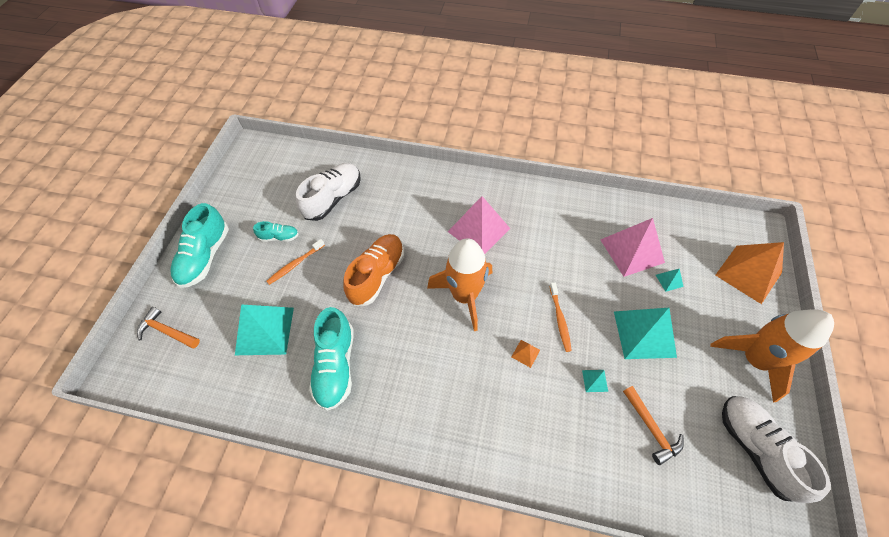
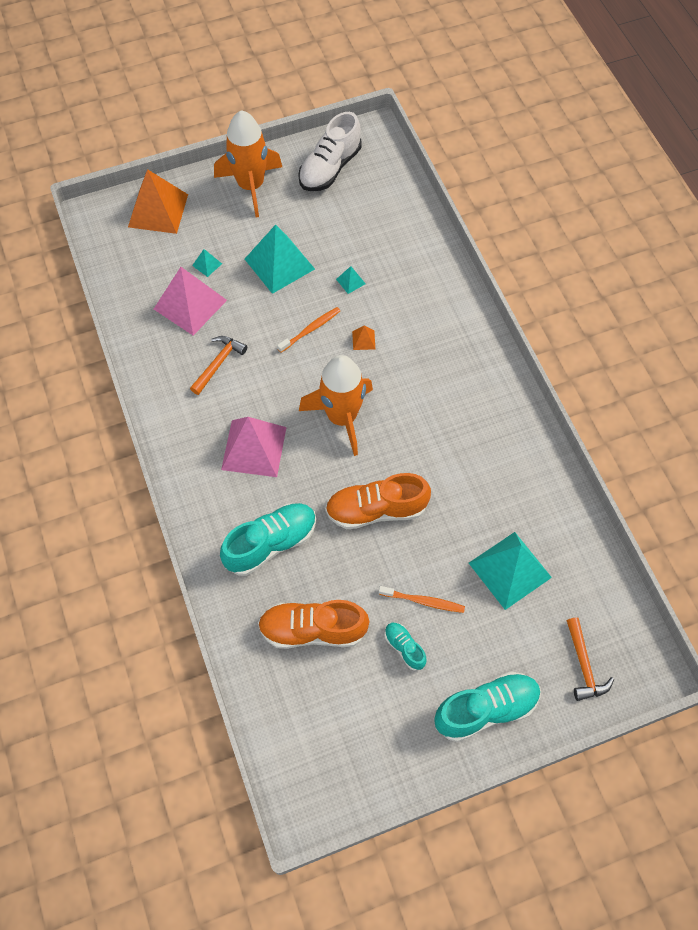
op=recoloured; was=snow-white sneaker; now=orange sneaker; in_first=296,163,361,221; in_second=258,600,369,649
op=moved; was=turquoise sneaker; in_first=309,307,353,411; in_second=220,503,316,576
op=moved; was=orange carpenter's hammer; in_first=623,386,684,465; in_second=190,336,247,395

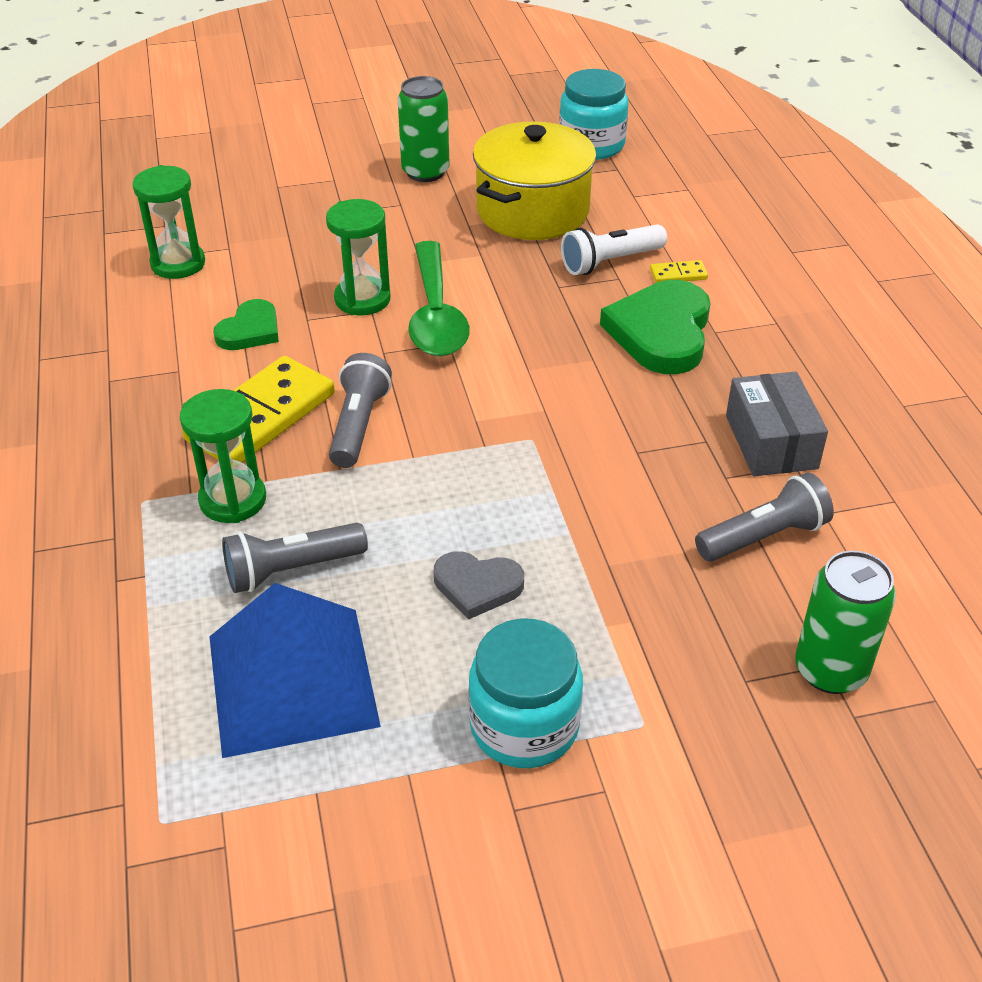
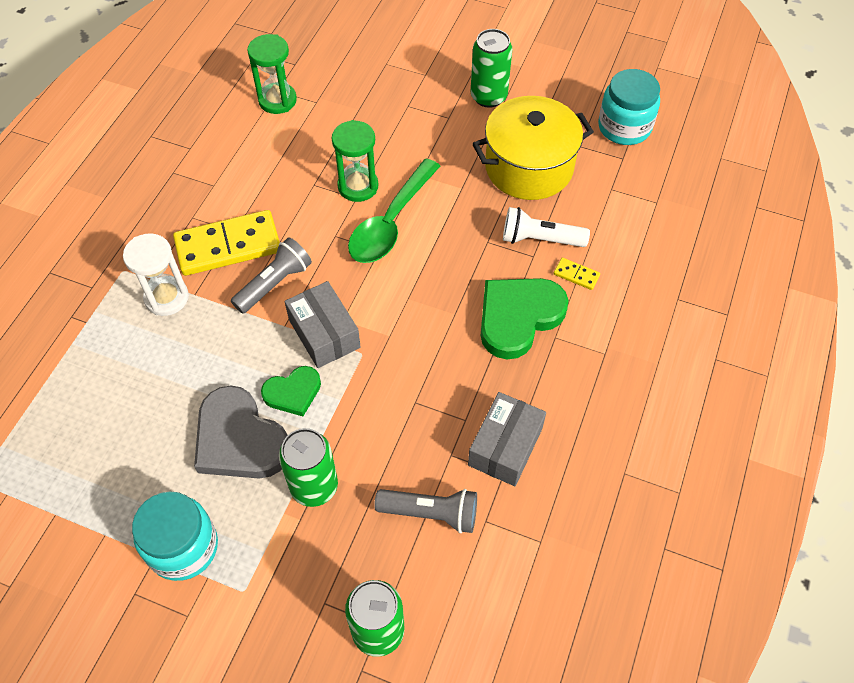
op=moved; was=emerald heart shape; in_first=213,299,279,350; in_second=261,366,321,416
op=recoloured; was=emerald hourglass; now=snow-white hourglass; in_first=180,389,266,523; in_second=123,234,189,316
op=removed; was=ash-grey torch; in_first=222,523,368,593
op=resized; was=ash-grey heart shape; in_first=434,551,524,620; in_second=194,385,288,479; ratio=1.74
op=removed; was=cobalt pyramid; in_first=209,583,381,758
op=added; now=ash-grey package; in_second=284,281,361,368
op=added; now=emerald tin; in_second=279,428,338,507

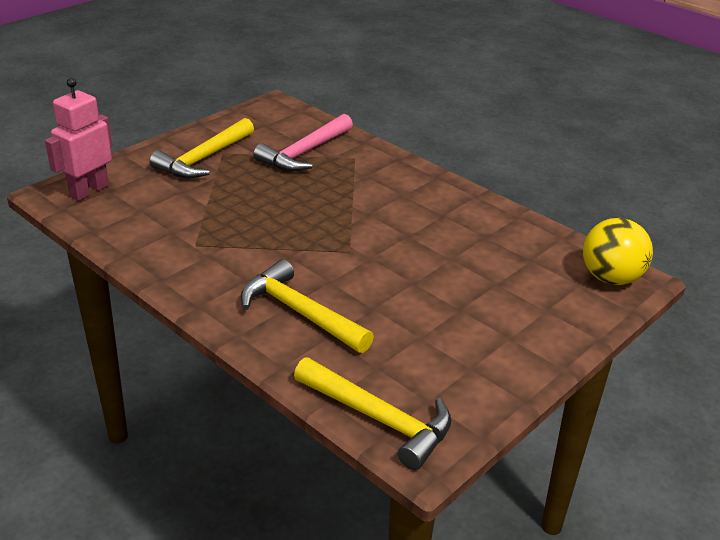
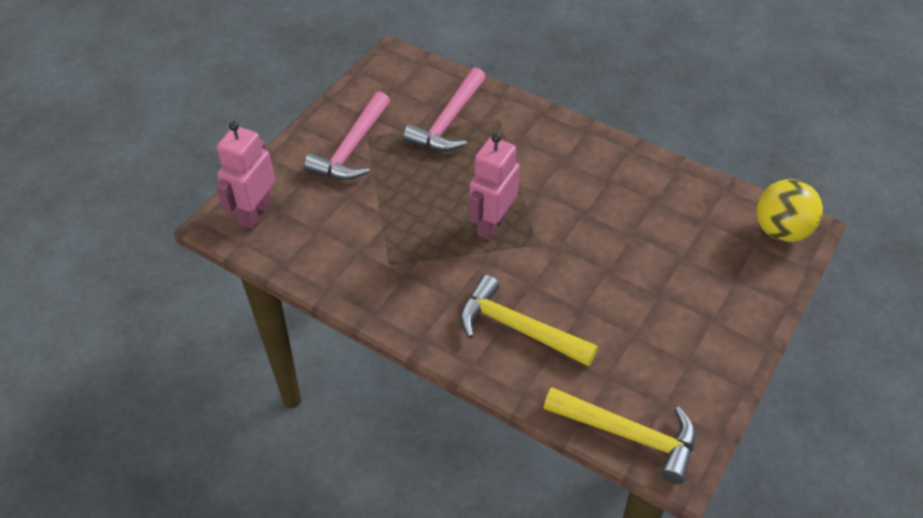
op=recoloured; was=golden carpenter's hammer; now=rosy carpenter's hammer; in_first=149,118,254,178; in_second=304,91,390,180
op=added; now=rosy toy robot; in_second=469,133,520,240

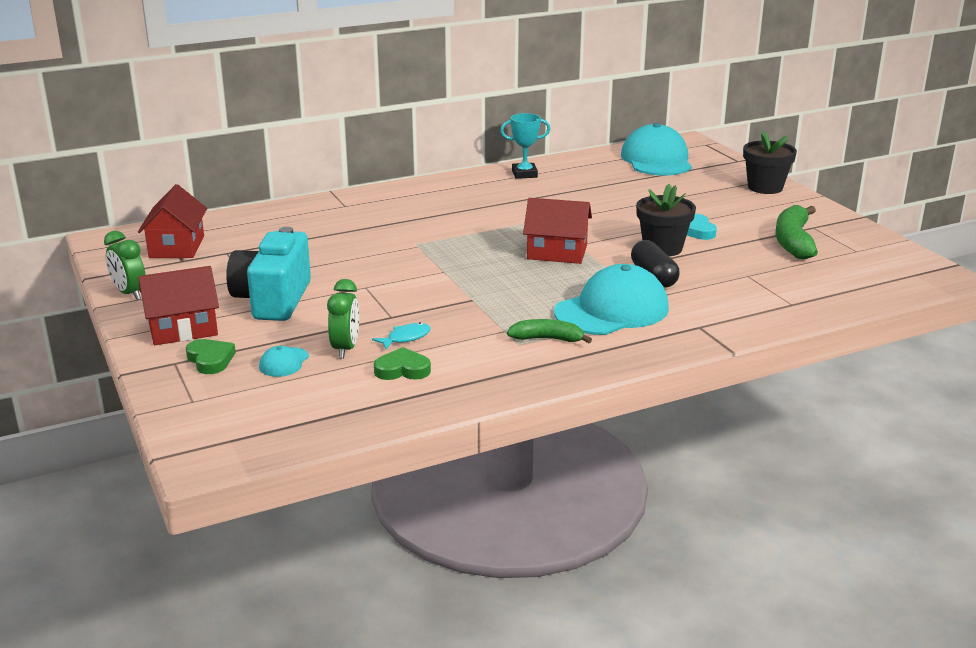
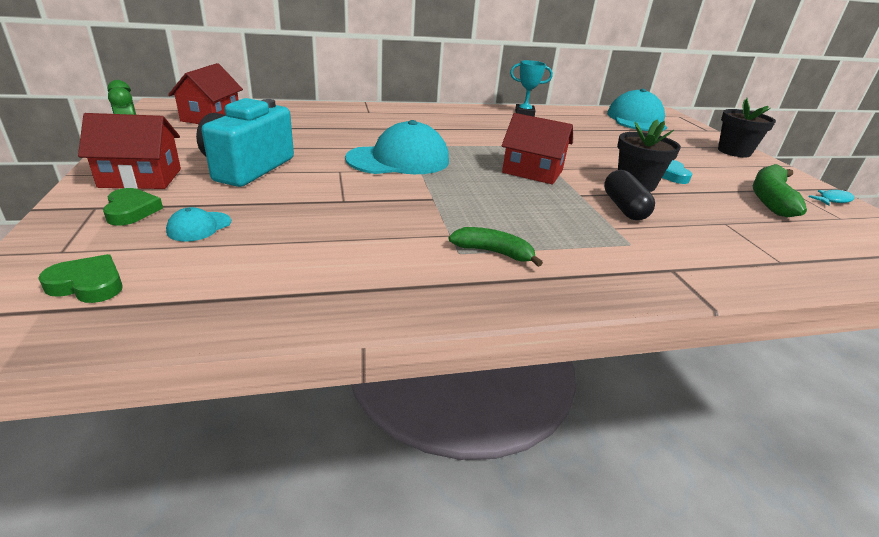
op=moved; was=turquoise peaked cap; in_first=554,264,669,335; in_second=345,120,449,174
op=removed; was=emerald bedside clock; in_first=327,279,359,359
op=moved; was=turquoise fish figure; in_first=372,322,431,349; in_second=809,190,854,206
op=moved; was=emerald heart shape; in_first=374,347,431,380; in_second=38,254,123,303

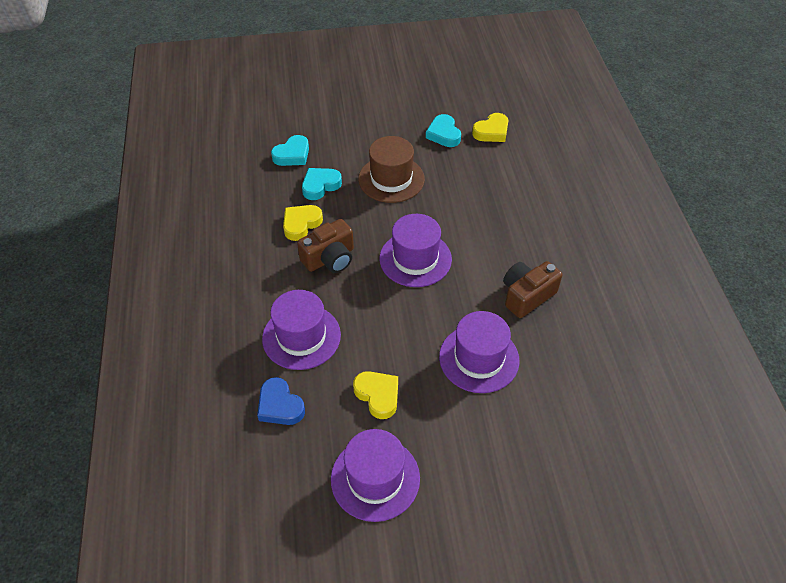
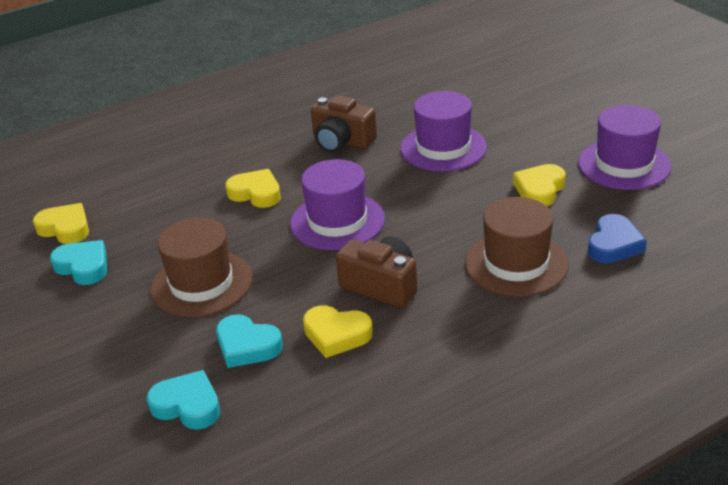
op=turned; was=turquoise heart shape; in_first=426,114,461,147; in_second=50,240,107,285; clockwise=-105
op=recoloured; was=purple tall hat; now=dark brown tall hat; in_first=262,290,341,370; in_second=465,197,569,297
op=added; now=golden heart shape; in_second=225,169,281,208

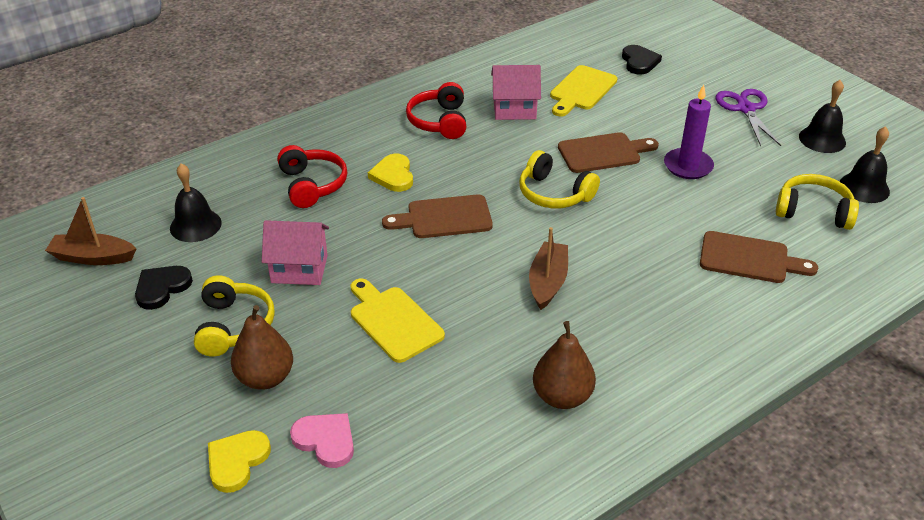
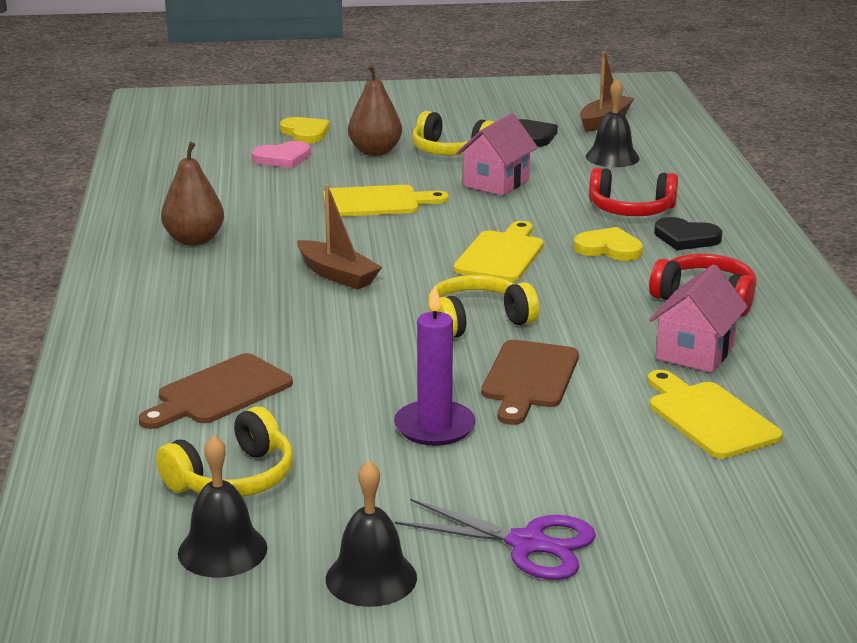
op=moved; was=ebony heart shape; in_first=622,45,662,75; in_second=654,217,722,250
op=recoloured; was=dark brown chopping board; now=golden chopping board; in_first=382,194,493,238; in_second=453,221,544,282

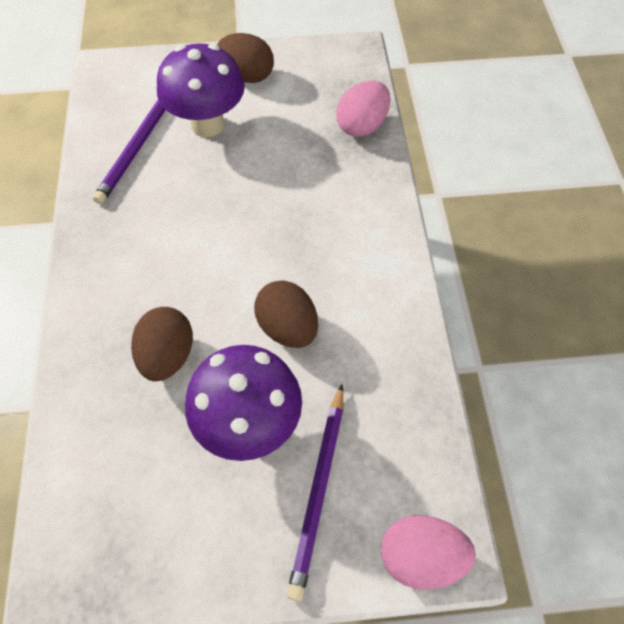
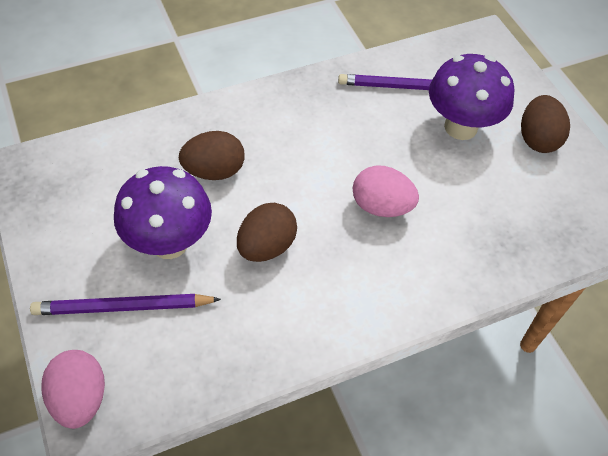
op=moved; was=rosy egg shape; in_first=336,81,390,137; in_second=353,165,419,217

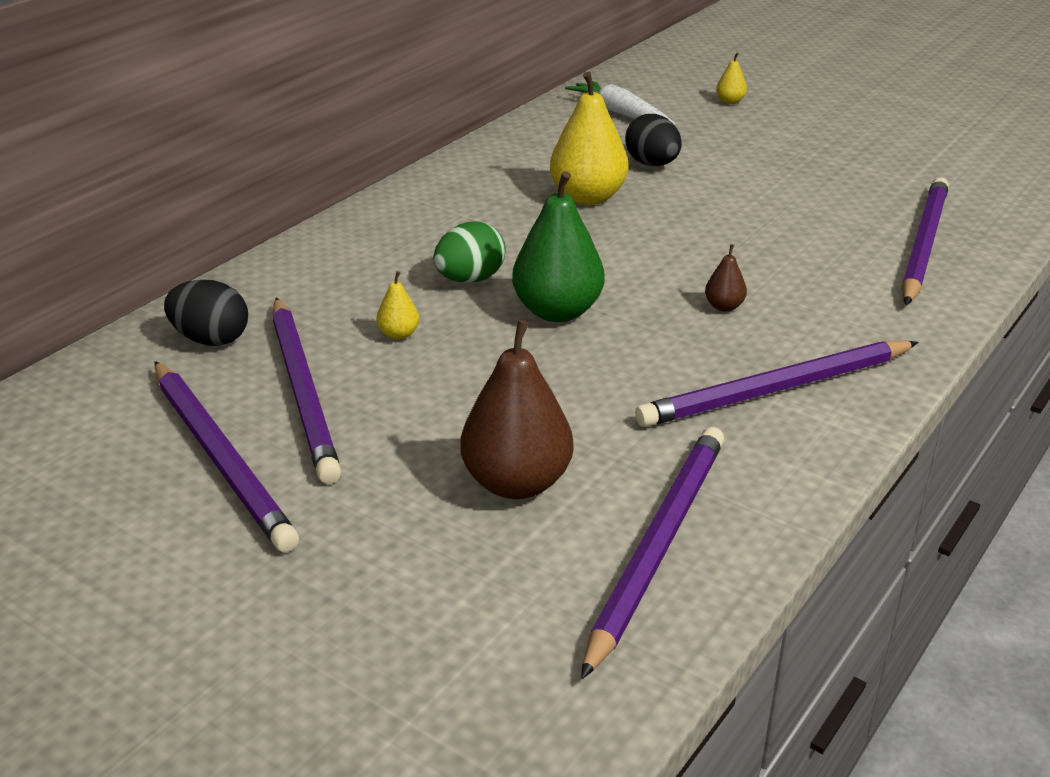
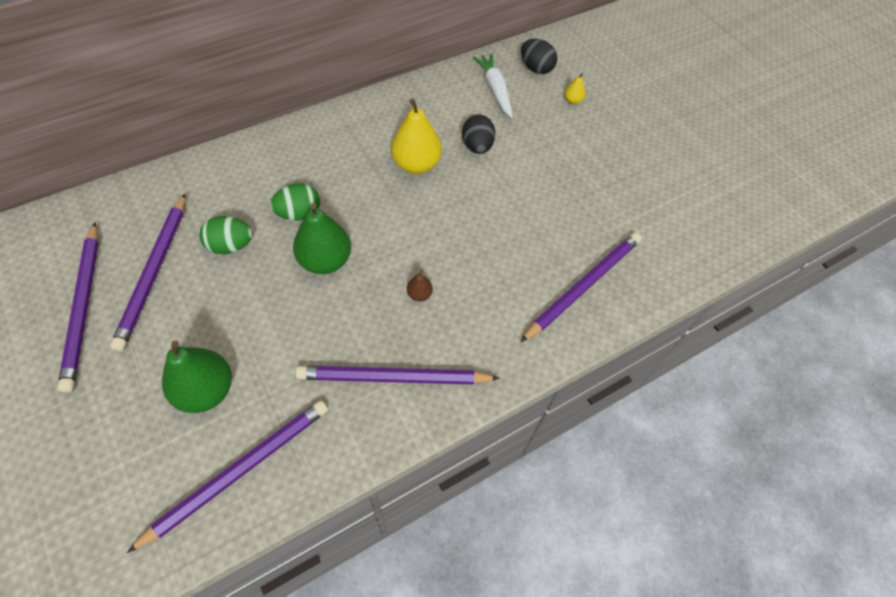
op=replaced; was=golden pear; now=emerald egg shape; in_first=377,271,419,340; in_second=199,216,252,254
op=moved; was=ebony egg shape; in_first=164,279,248,346; in_second=521,39,557,74
op=recoloured; was=dark brown pear; now=emerald pear; in_first=460,320,573,499; in_second=162,341,232,413

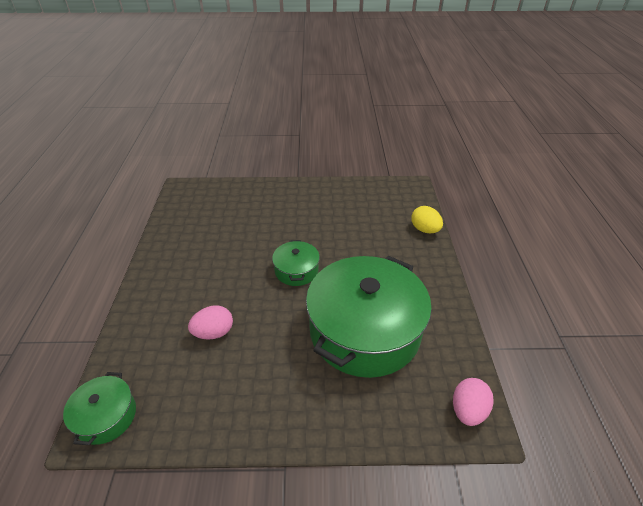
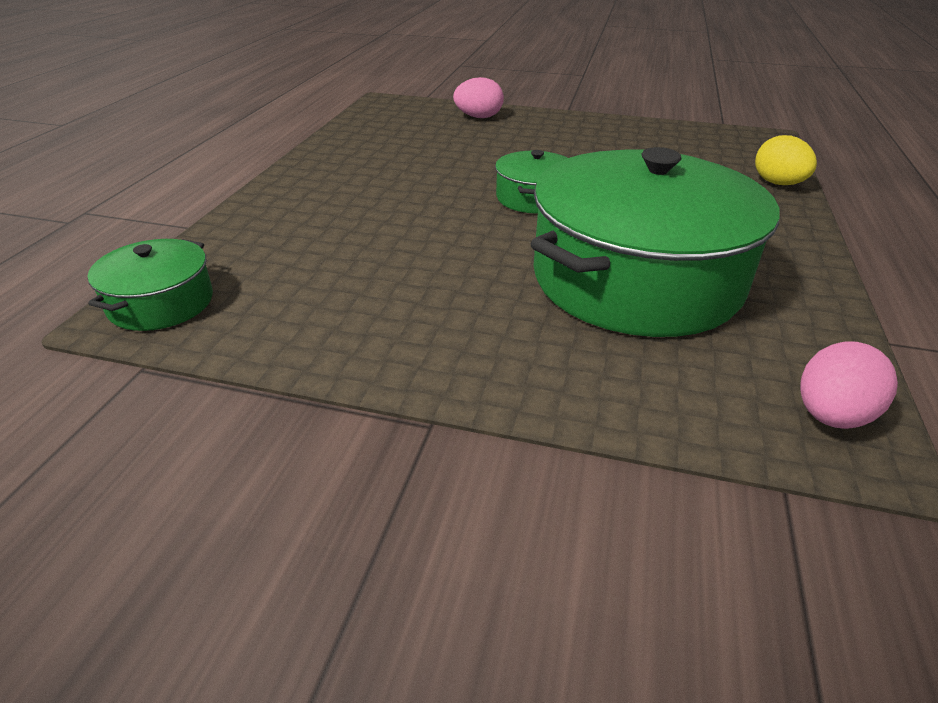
op=moved; was=rosy egg shape; in_first=188,305,233,340; in_second=453,77,504,118

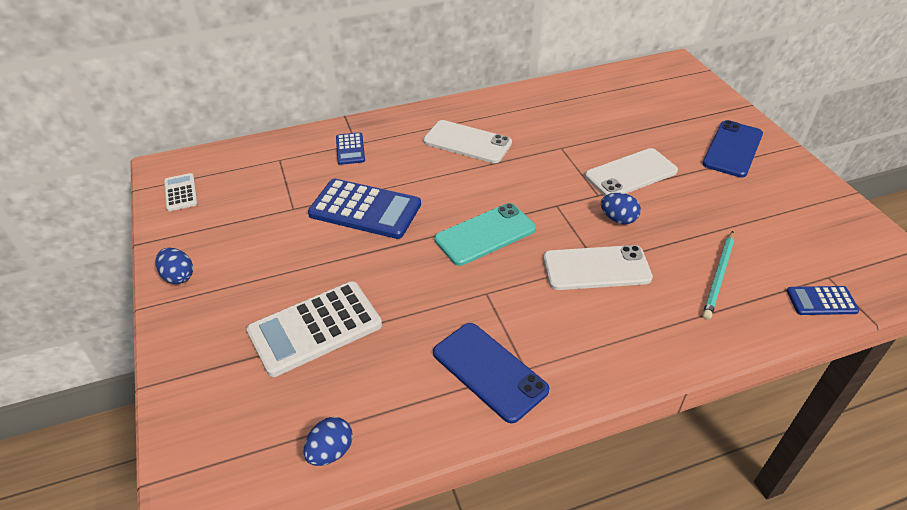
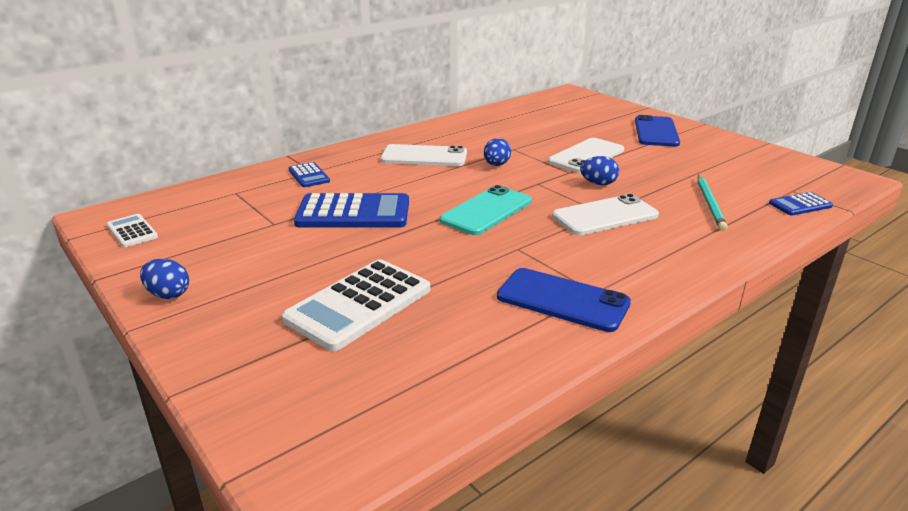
op=moved; was=cobalt egg shape; in_first=304,417,353,466; in_second=484,138,511,166

